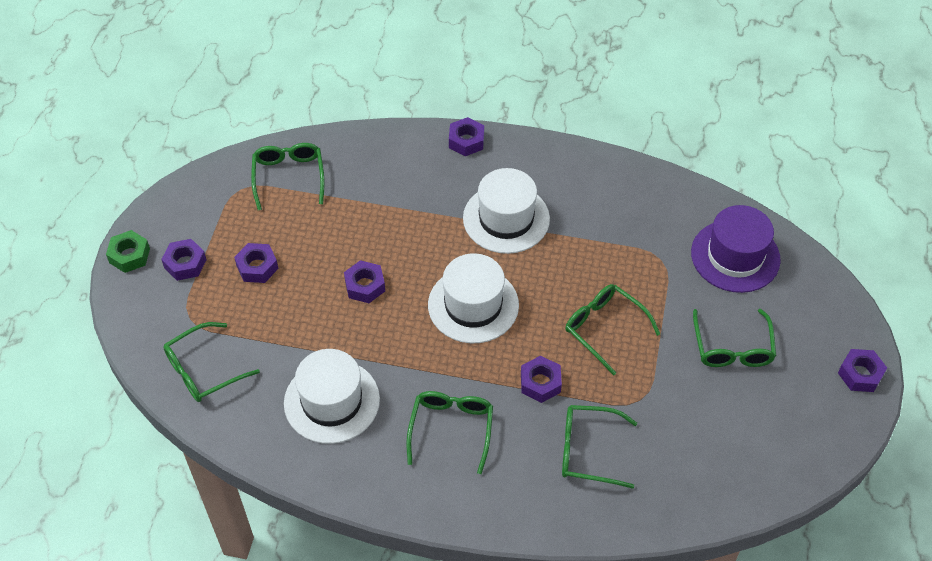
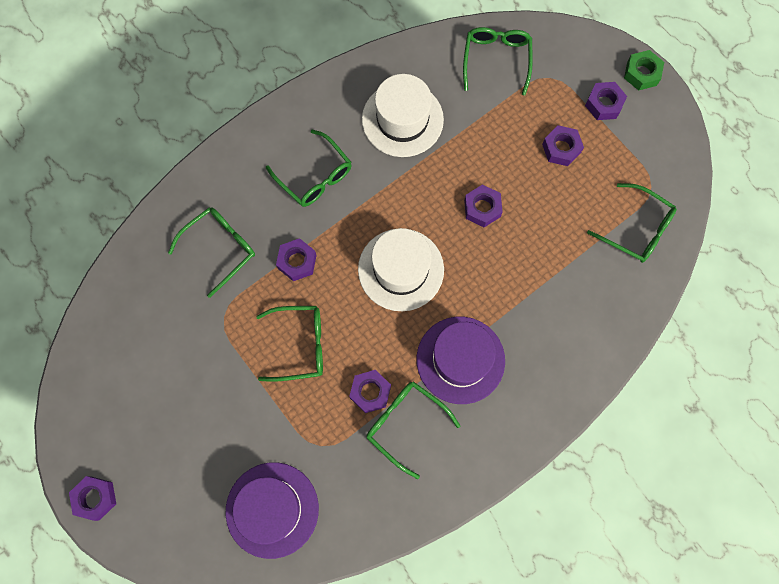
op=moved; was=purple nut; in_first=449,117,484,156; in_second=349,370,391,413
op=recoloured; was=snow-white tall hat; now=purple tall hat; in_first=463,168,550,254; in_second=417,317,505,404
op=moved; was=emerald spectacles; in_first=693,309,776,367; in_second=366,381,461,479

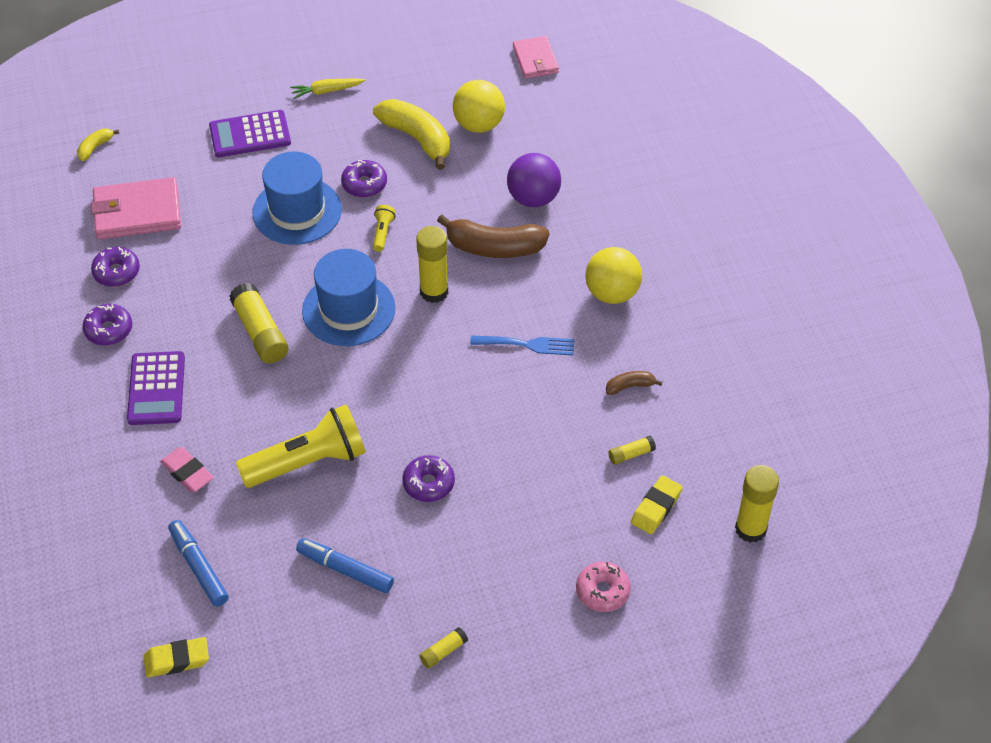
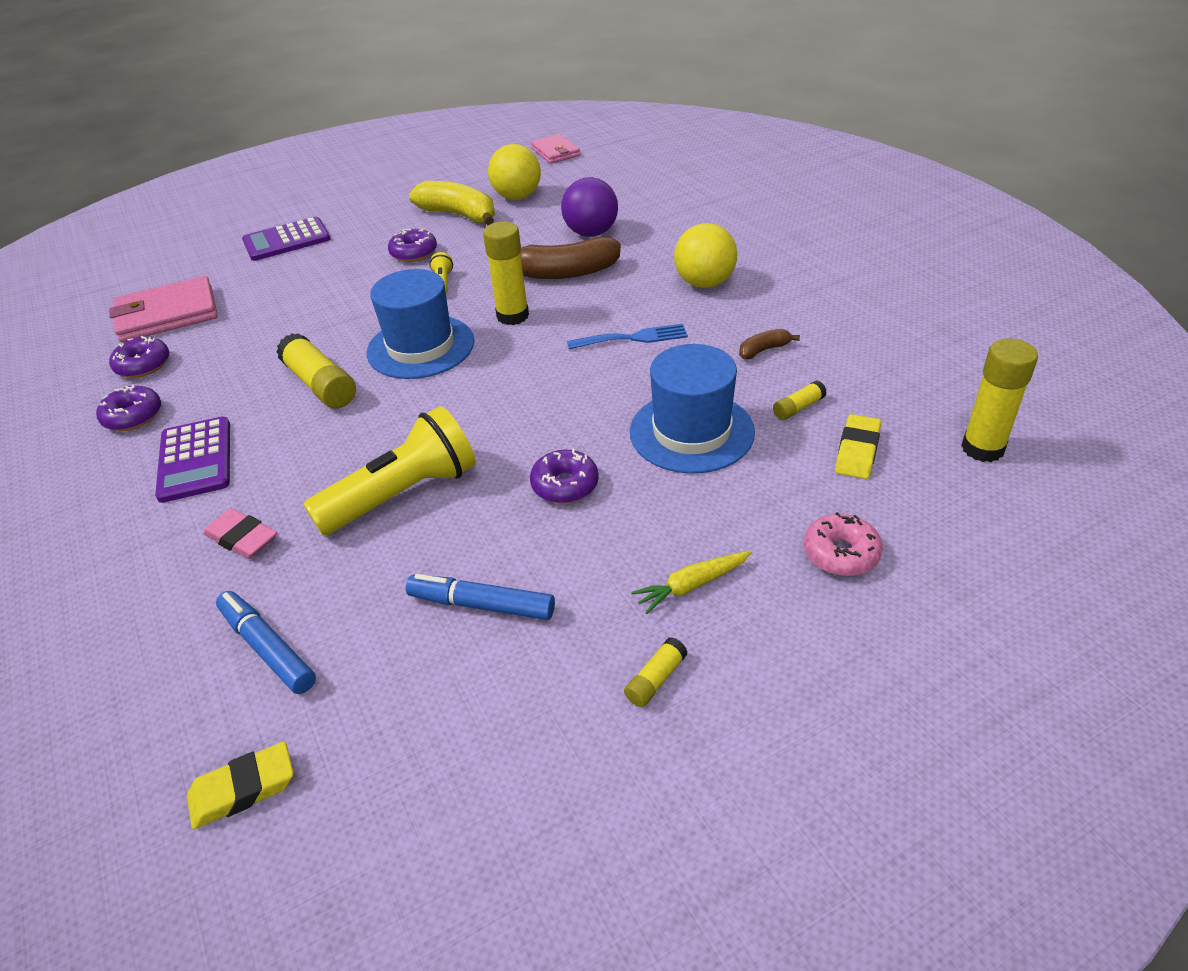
op=moved; was=golden toy carrot; in_first=290,79,366,99; in_second=631,551,752,614
op=removed; was=golden toy banana; in_first=77,128,119,161
op=moved; was=cobalt tall hat; in_first=252,151,342,245; in_second=630,344,755,474

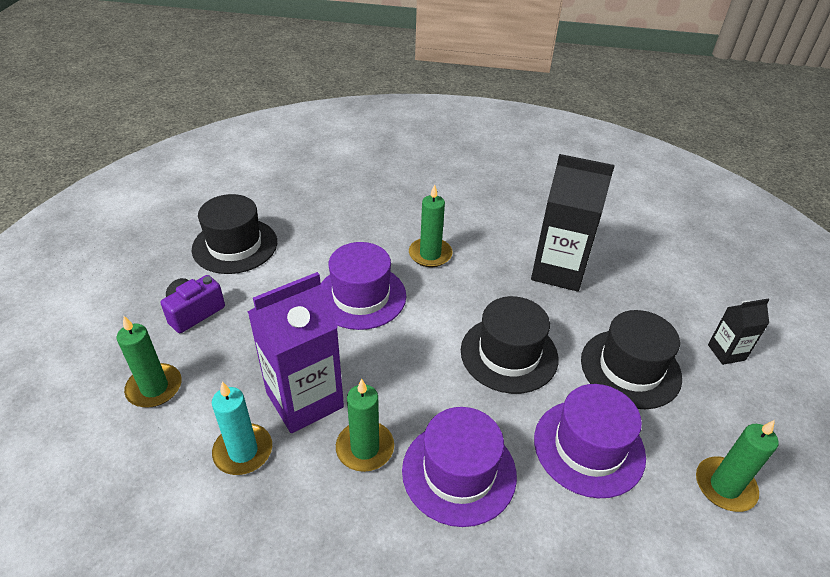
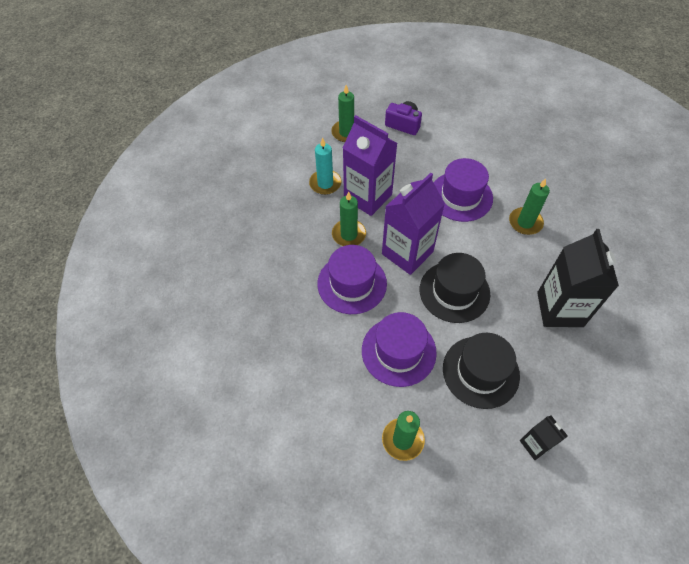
op=removed; was=ebony tall hat; in_first=192,194,277,274
op=added; now=purple juice carton; in_second=382,173,445,275

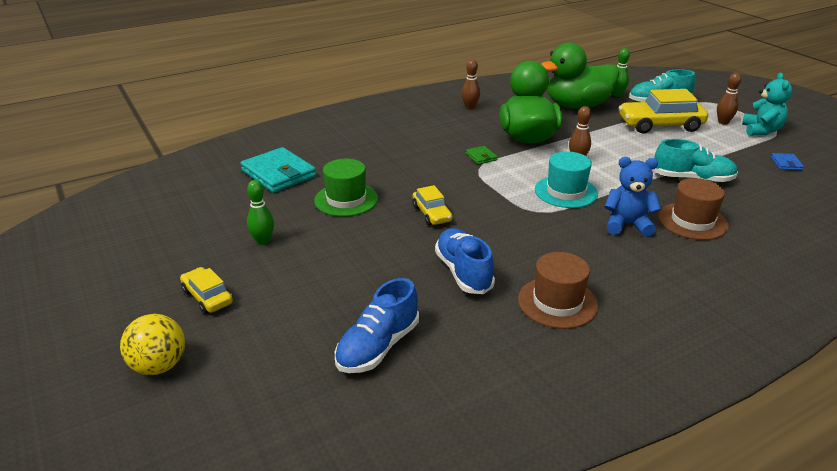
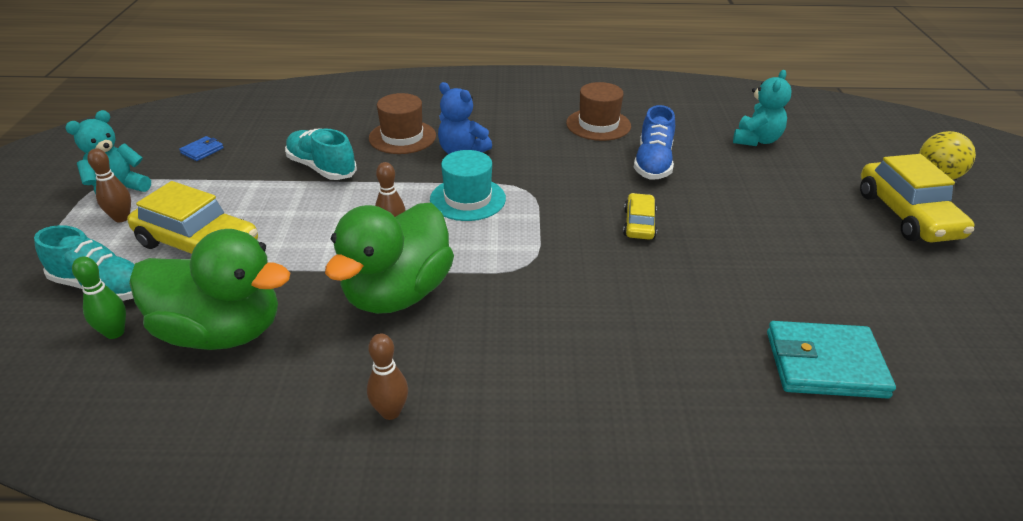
op=removed; was=emerald card wallet; in_first=466,146,497,164
op=turned; was=turquoise card wallet; in_first=241,147,316,193; in_second=767,321,896,399; clockwise=-75
op=removed; was=emerald tall hat; in_first=314,159,378,217
op=removed; was=emerald bowling pin; in_first=247,180,274,245
op=resized; was=golden car; in_first=180,267,233,314; in_second=860,154,974,242; ratio=1.84
op=replaced; was=cobalt sneaker; now=turquoise stuffed bear; in_first=335,278,419,373; in_second=733,70,792,146

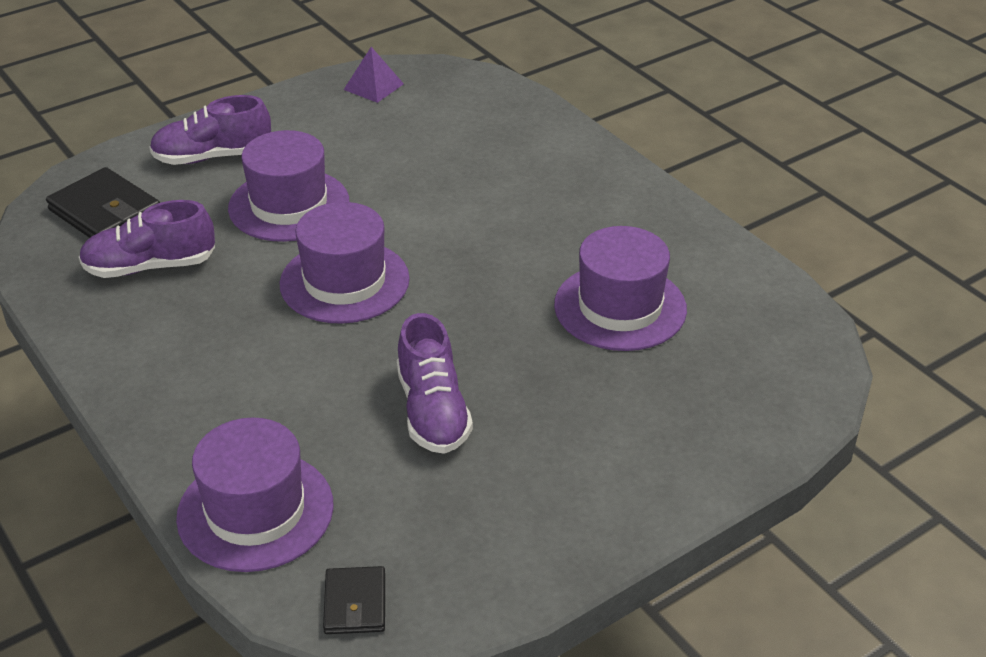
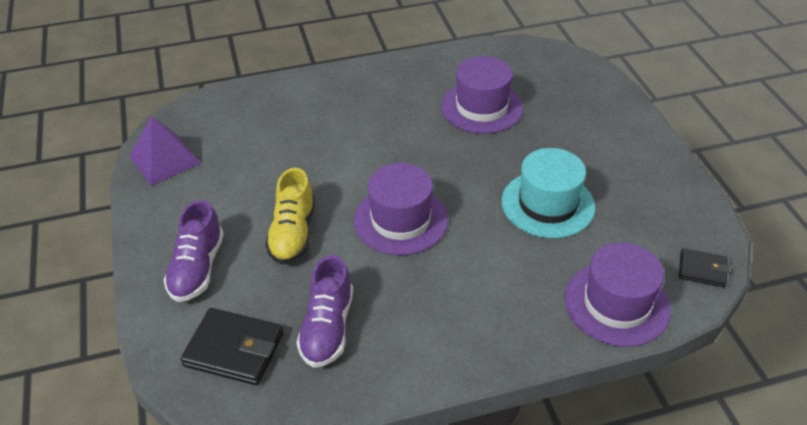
op=resized; was=purple pyramid; in_first=344,47,404,103; in_second=129,116,201,186; ratio=1.53
op=replaced; was=purple tall hat; now=golden sneaker; in_first=228,130,350,242; in_second=265,168,315,264
op=turned; was=ebony card wallet; in_first=46,167,160,238; in_second=181,308,283,385; clockwise=45
op=replaced; was=purple sneaker; now=turquoise tall hat; in_first=397,313,473,454; in_second=502,148,595,238

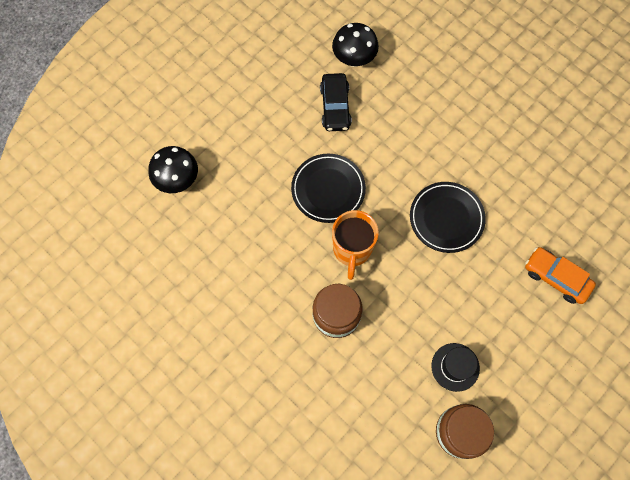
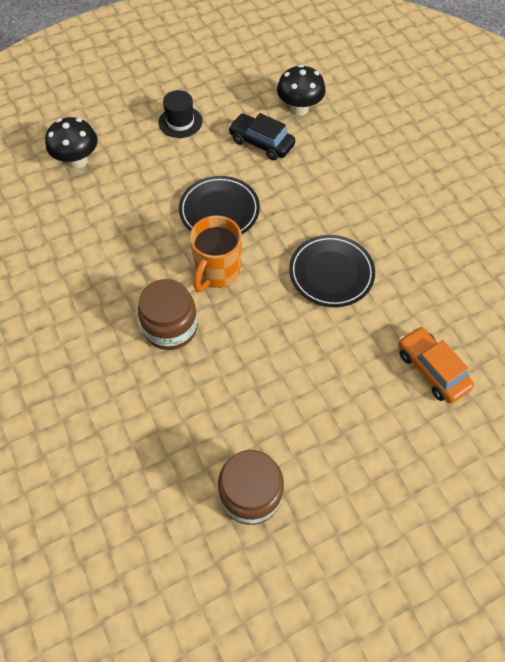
op=turned; was=ebony car; in_first=320,73,352,131; in_second=228,113,295,160; clockwise=105
op=moved; was=ebony tall hat; in_first=431,343,480,392; in_second=159,90,202,138

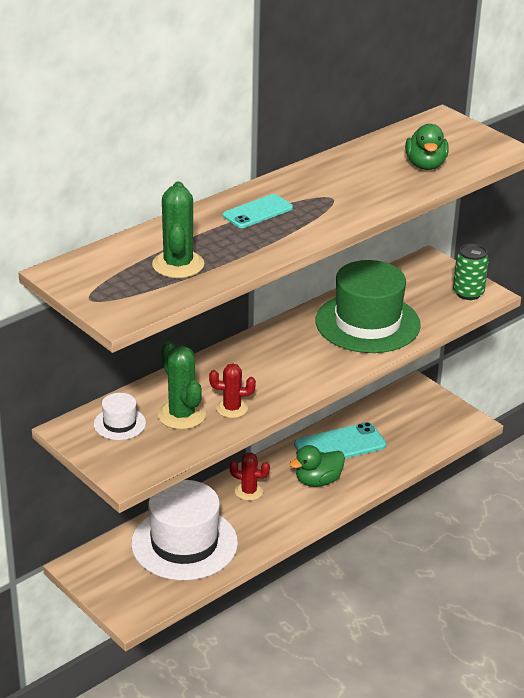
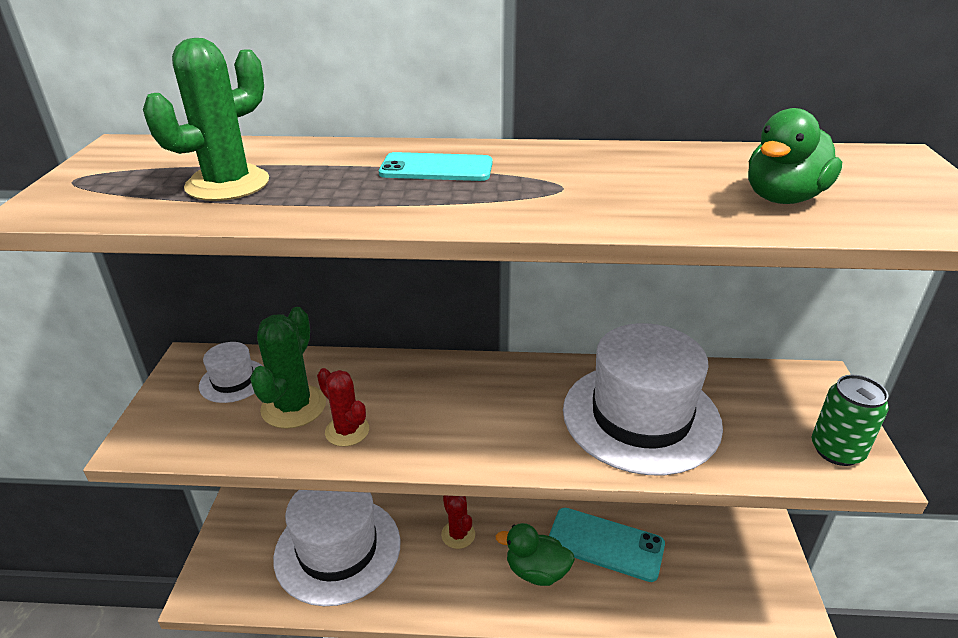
op=recoloured; was=emerald tall hat; now=snow-white tall hat; in_first=316,260,421,353; in_second=563,323,723,475

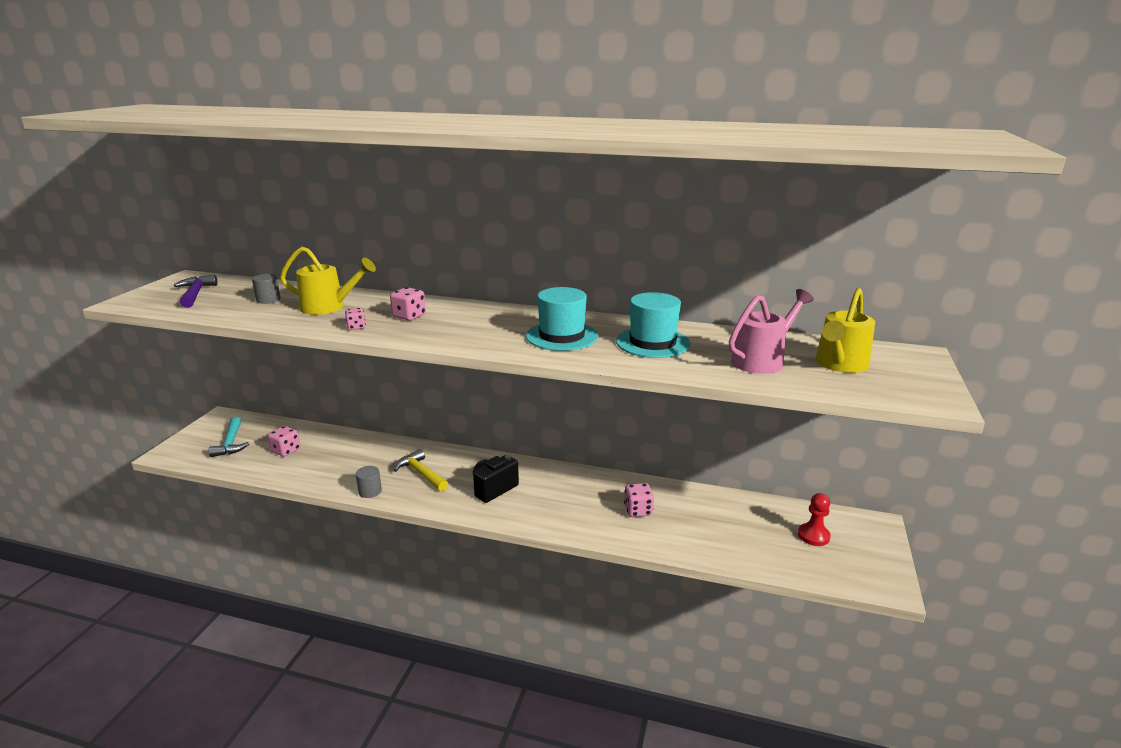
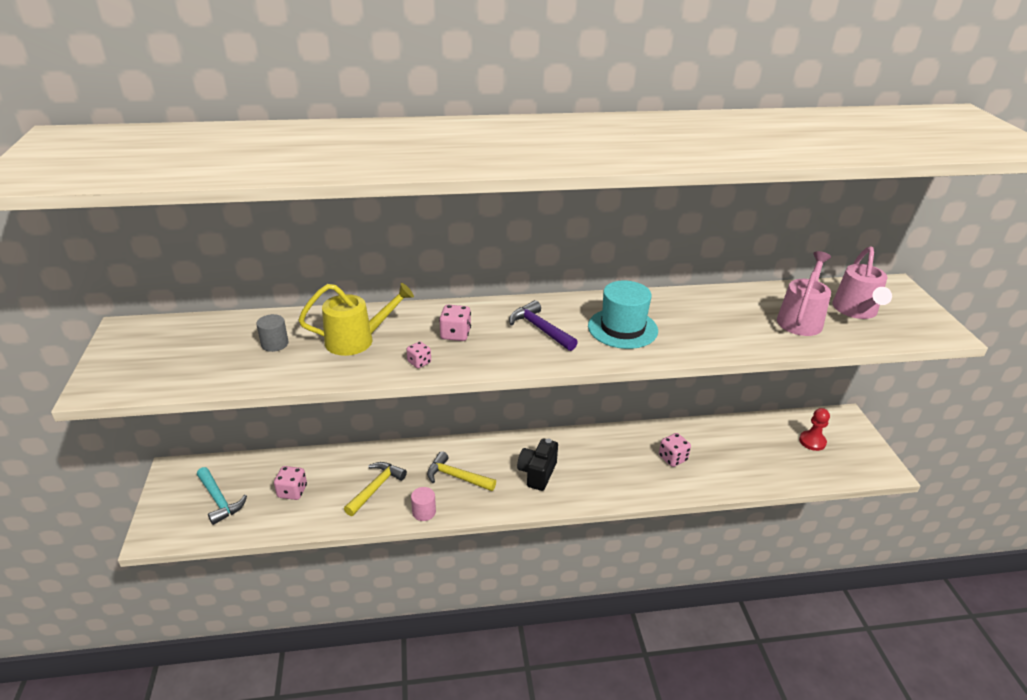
op=moved; was=purple carpenter's hammer; in_first=174,274,217,308; in_second=509,300,578,351
op=recoloured; was=golden watering can; now=rosy watering can; in_first=815,288,875,373; in_second=832,247,892,319
op=removed; was=turquoise tall hat; in_first=616,292,690,358
op=recoloured; was=ash-grey cylinder shape; now=rosy cylinder shape; in_first=356,466,382,498; in_second=411,487,436,521
op=added; now=golden carpenter's hammer; in_second=344,462,407,516

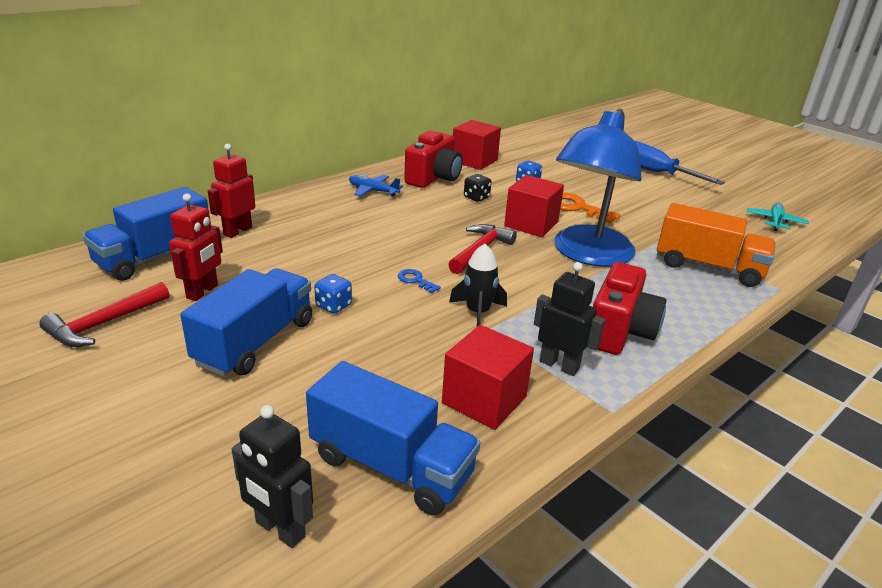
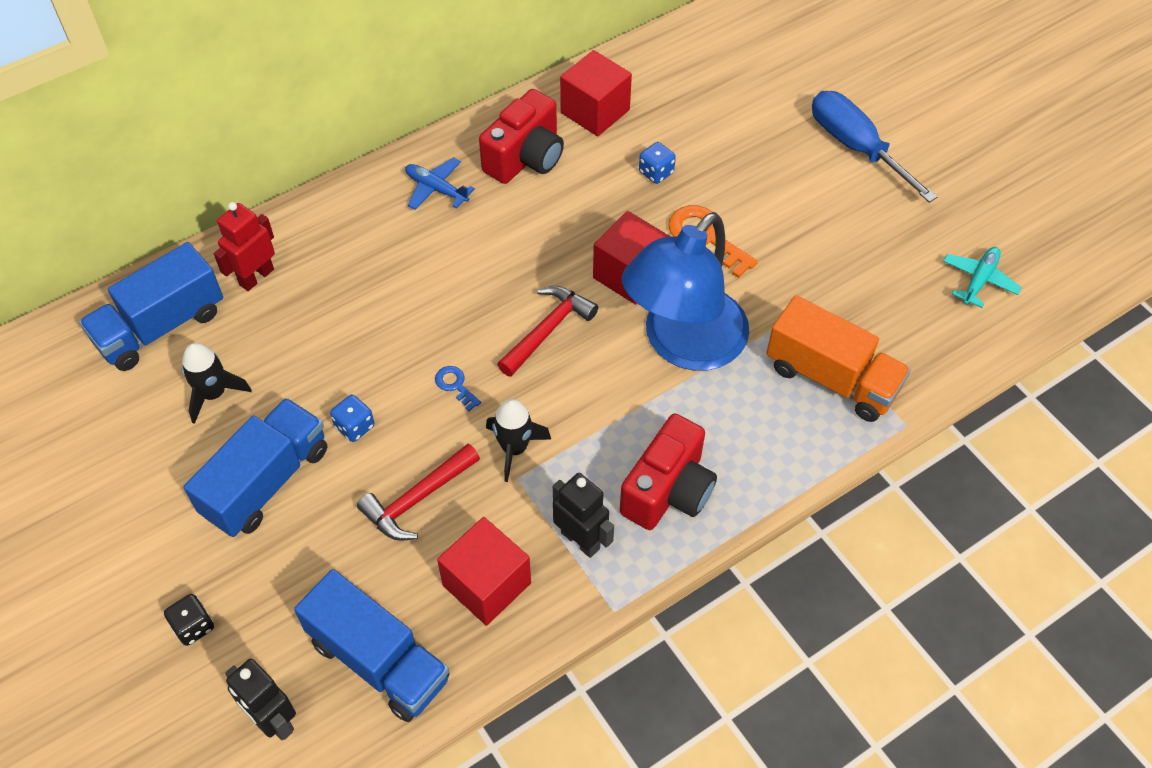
op=moved; was=ebony dice; in_first=464,174,492,202; in_second=164,594,214,646
op=replaced; was=crimson toy robot; now=ebony toy rocket; in_first=169,193,223,301; in_second=182,343,252,424
op=moved; was=crimson carpenter's hammer; in_first=39,282,169,347; in_second=357,444,480,541

